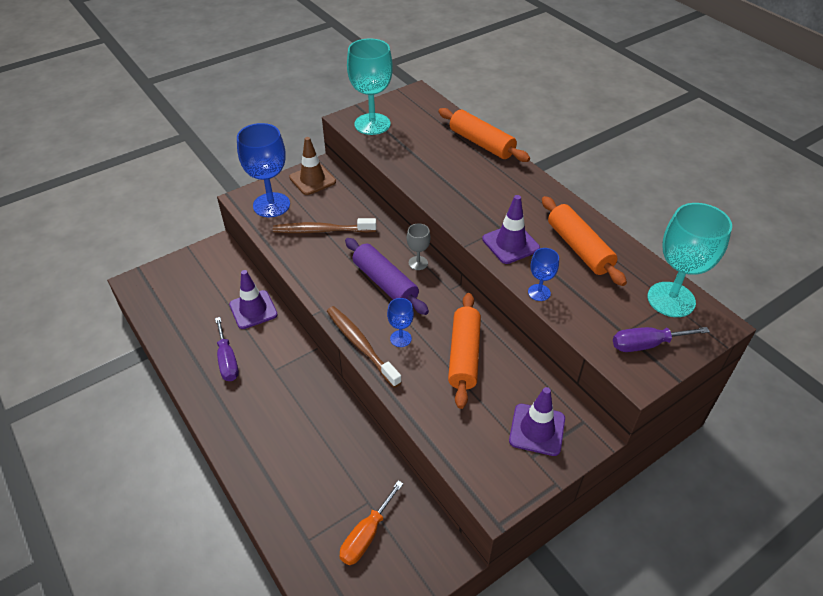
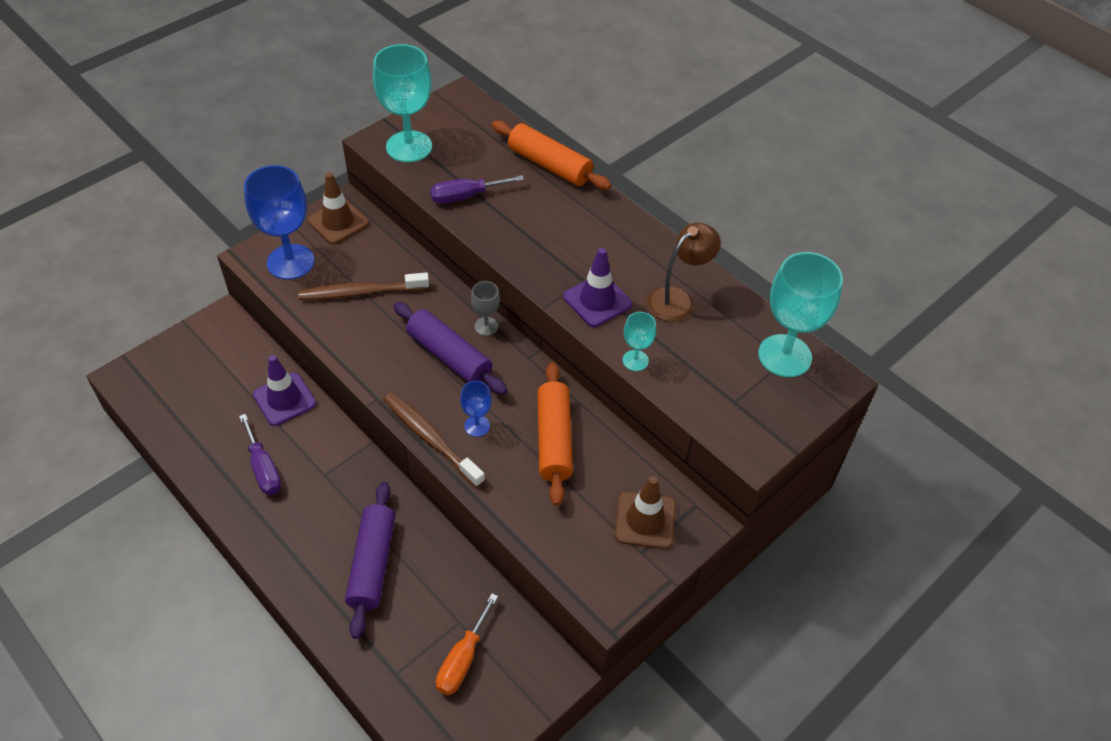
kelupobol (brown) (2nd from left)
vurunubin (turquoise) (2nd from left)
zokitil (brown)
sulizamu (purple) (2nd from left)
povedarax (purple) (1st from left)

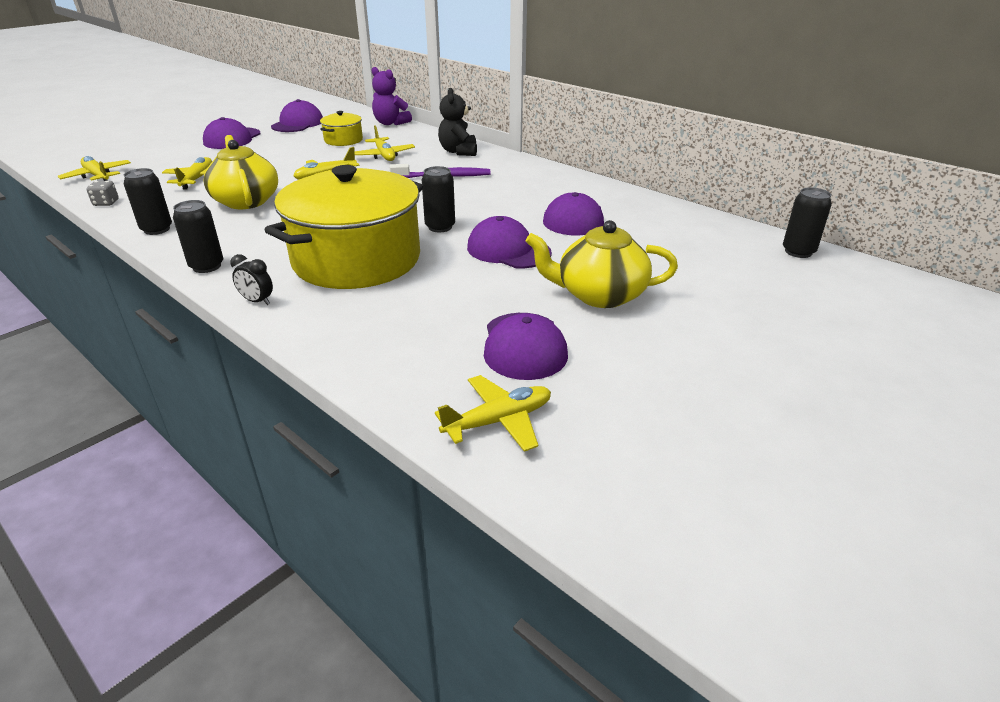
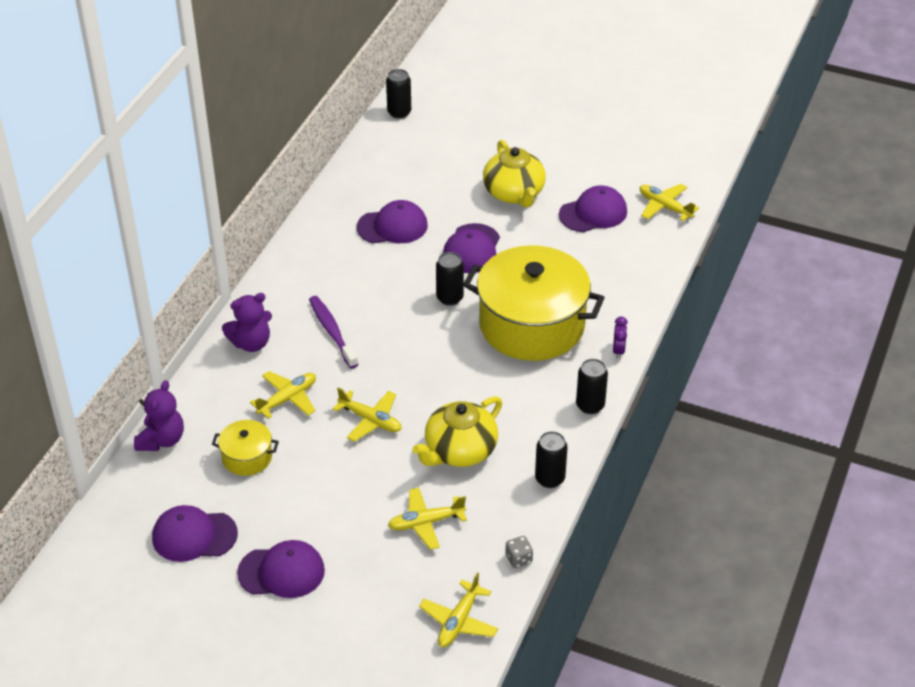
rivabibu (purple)
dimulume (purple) (2nd from left)

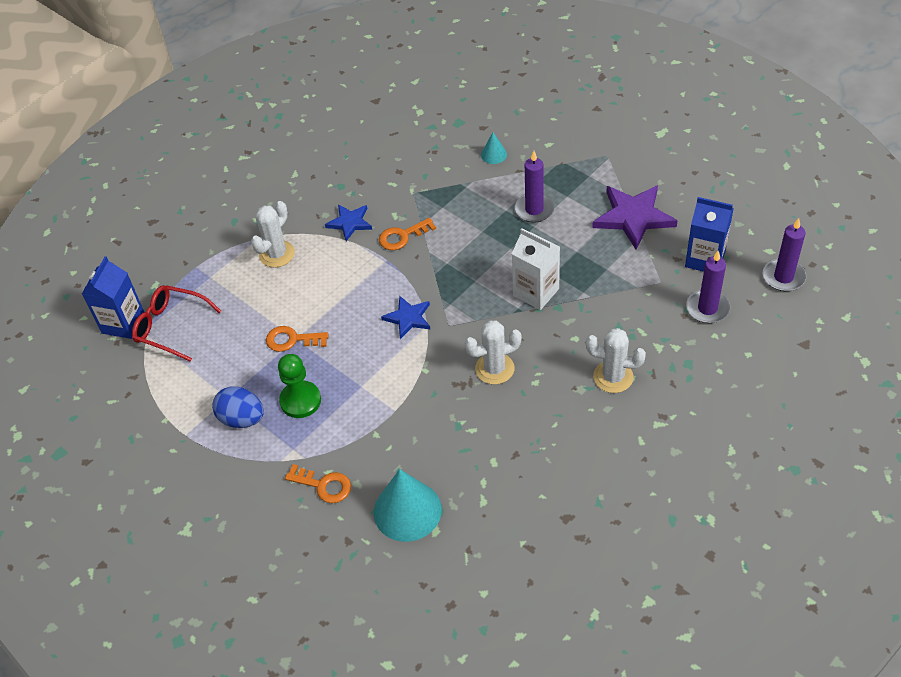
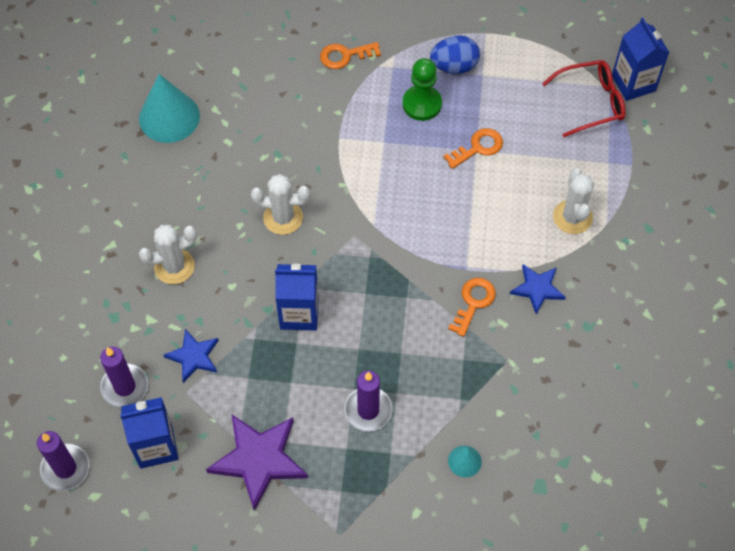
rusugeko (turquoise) (1st from left)
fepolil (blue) (1st from left)
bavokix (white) (2nd from left)
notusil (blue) (2nd from left)

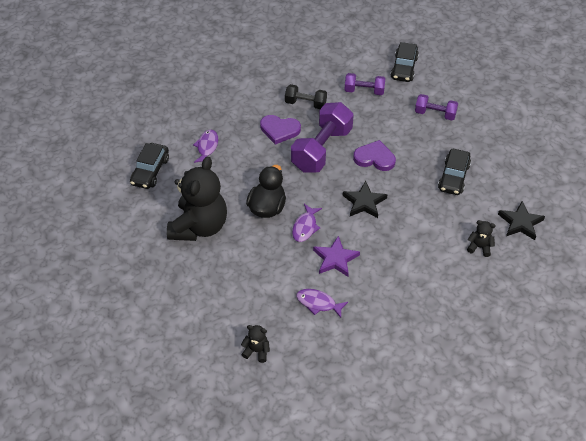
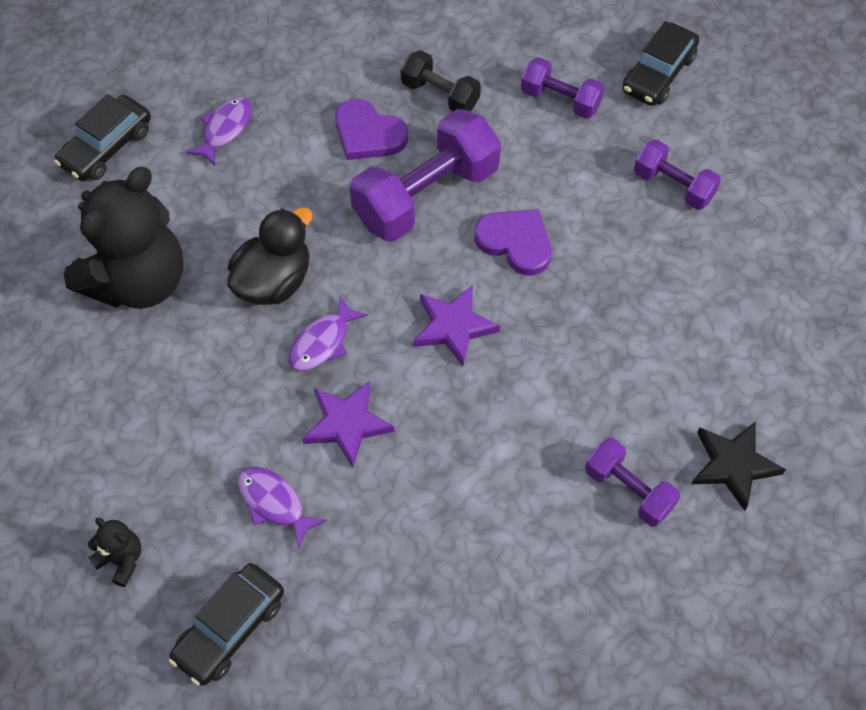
fepolil (purple) (2nd from left)
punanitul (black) (2nd from left)
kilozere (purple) (3rd from left)

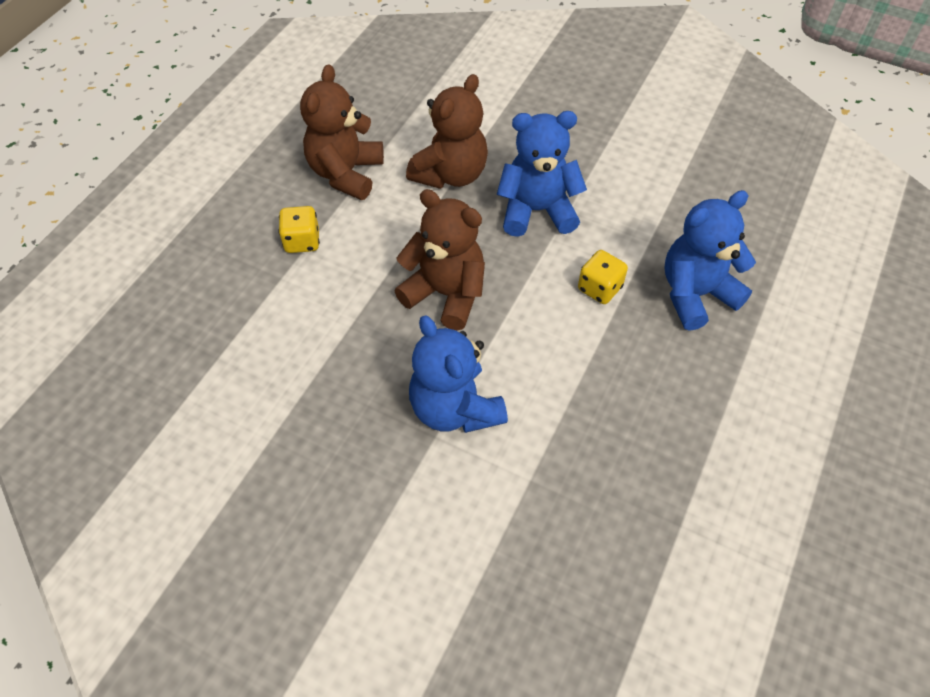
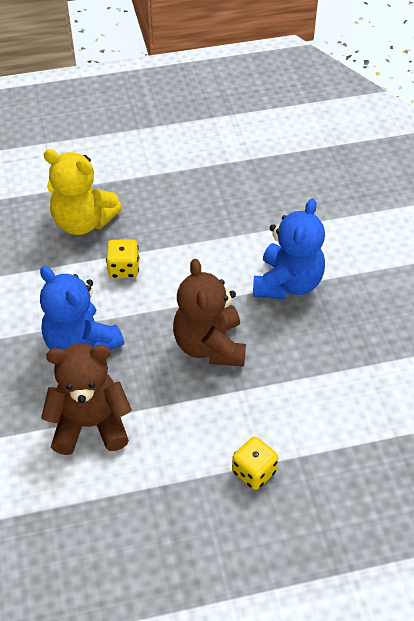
dimulume (brown) (1st from left in the first image)
dimulume (yellow)

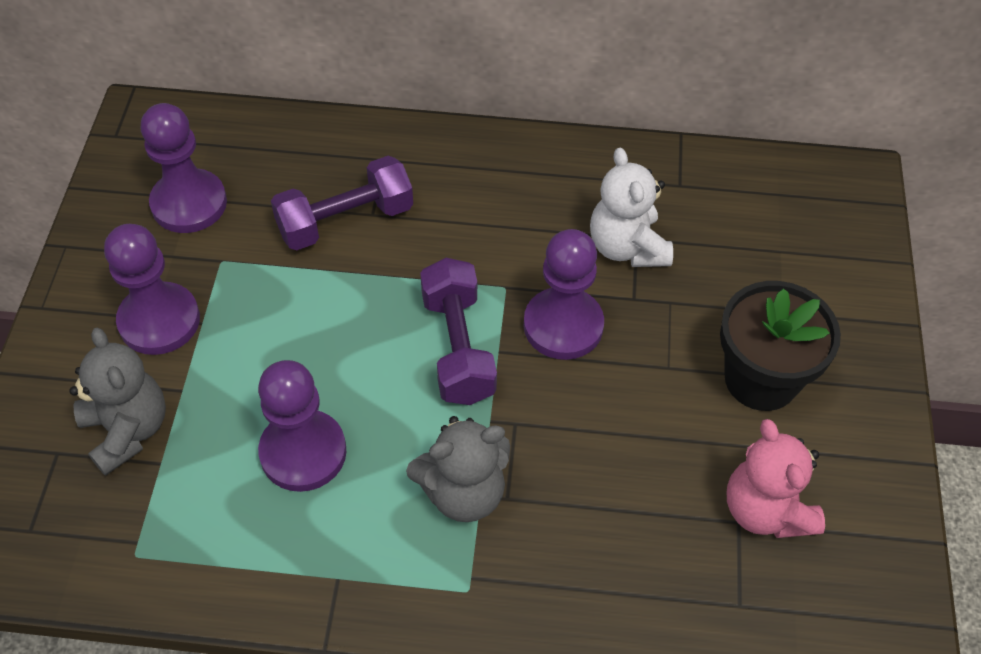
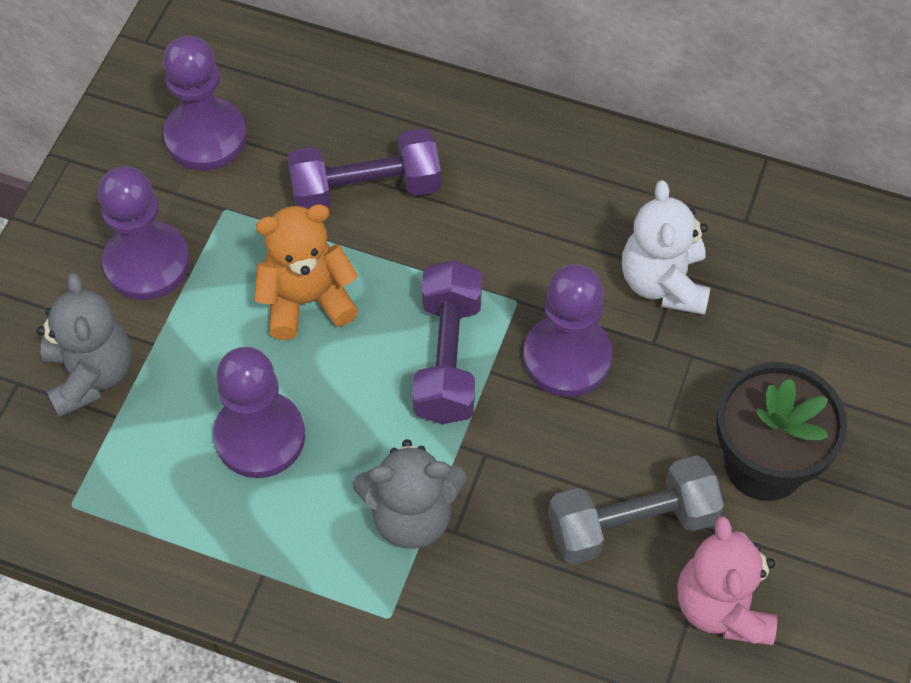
dimulume (orange)
kilozere (grey)

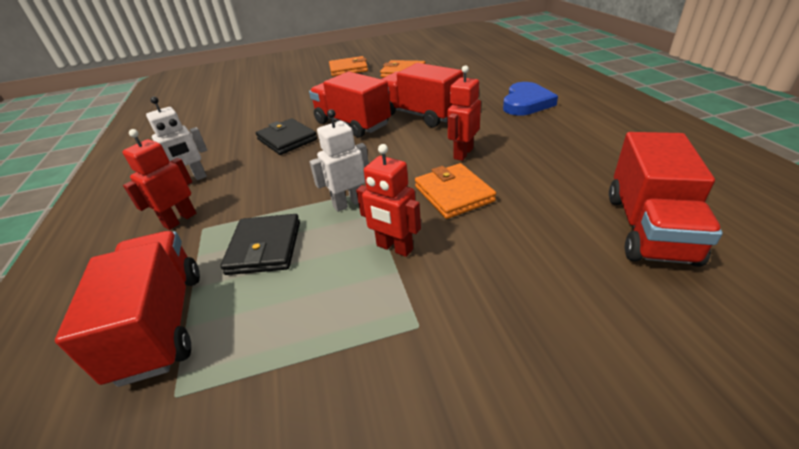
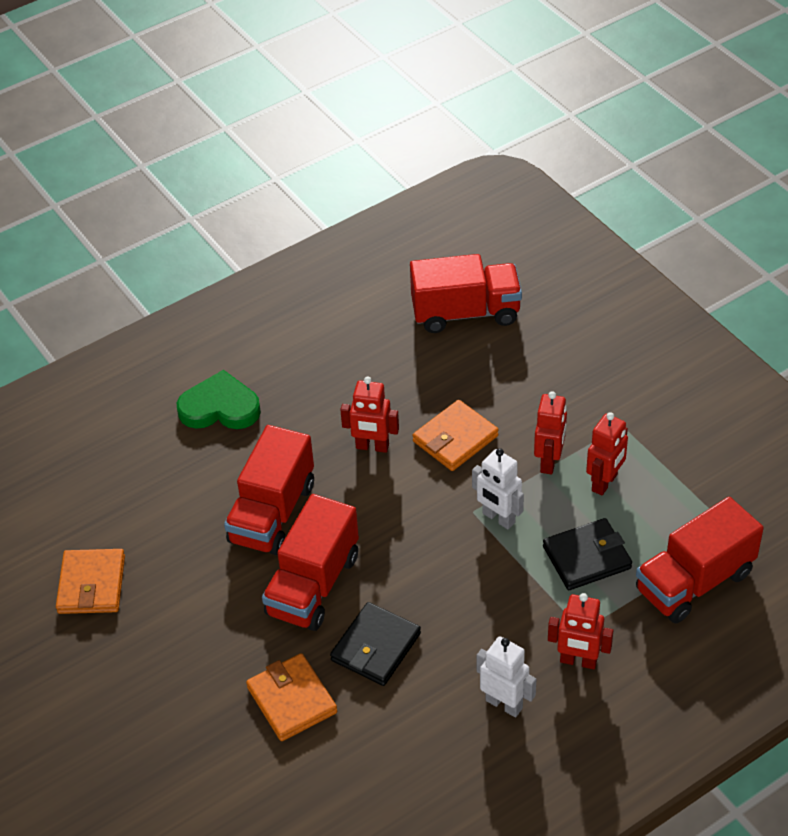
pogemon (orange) (2nd from left)
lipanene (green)
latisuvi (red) (4th from left)

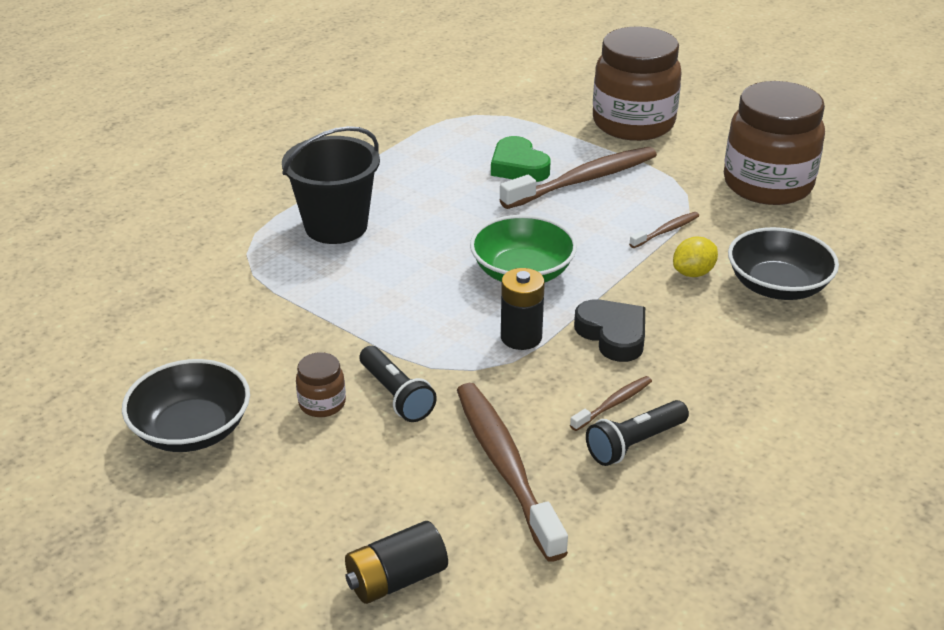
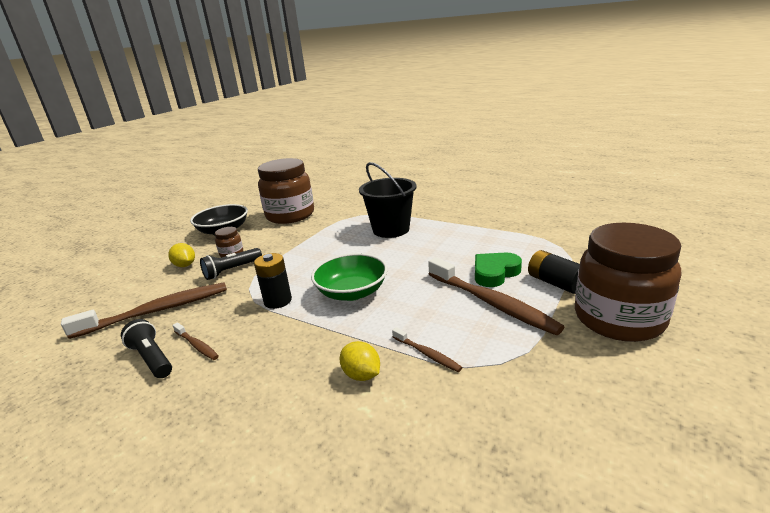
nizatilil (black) (2nd from left)
lipanene (black)
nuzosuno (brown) (2nd from left)
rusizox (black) (2nd from left in the first image)
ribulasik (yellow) (1st from left)

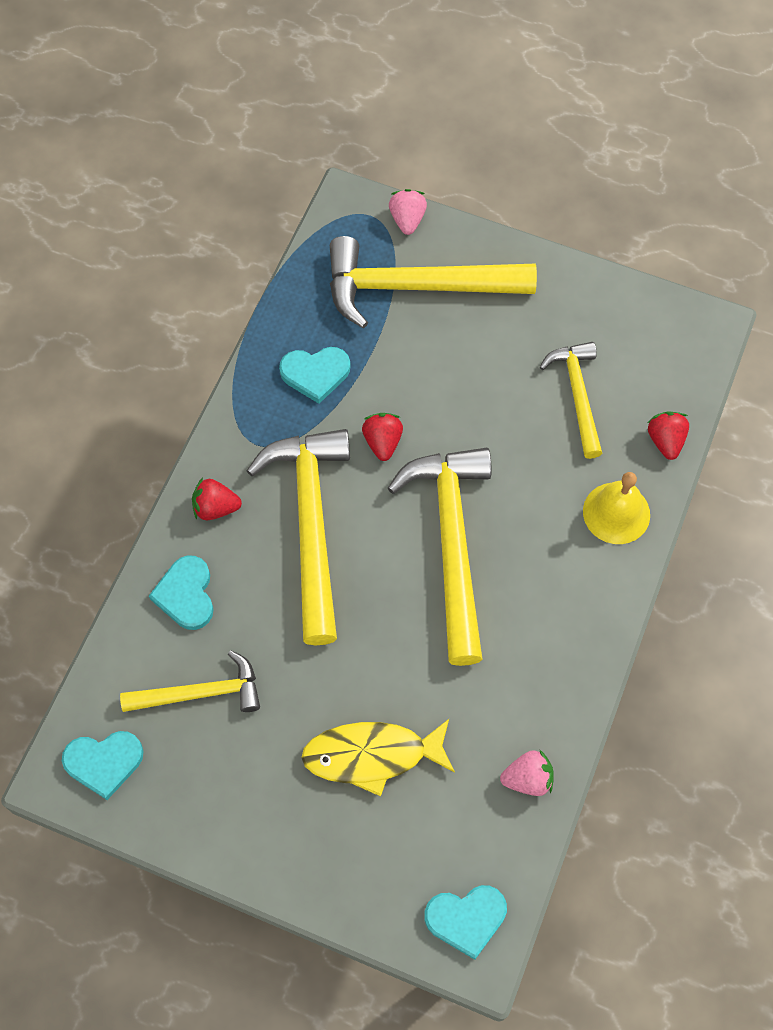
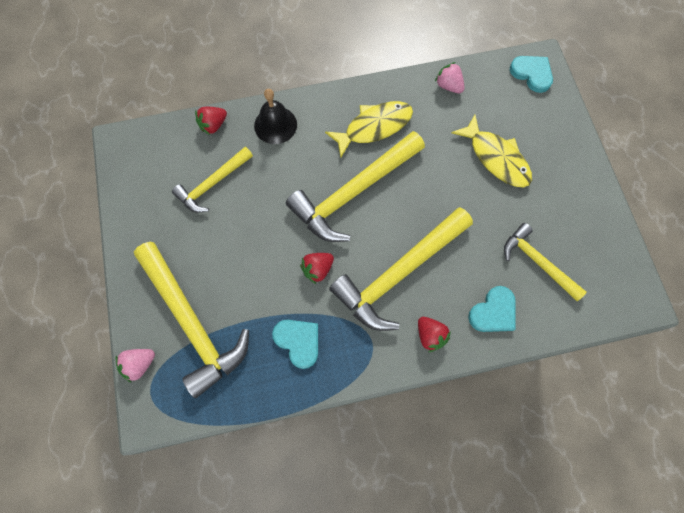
lipanene (turquoise) (1st from left in the first image)
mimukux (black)
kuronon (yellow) (1st from left)

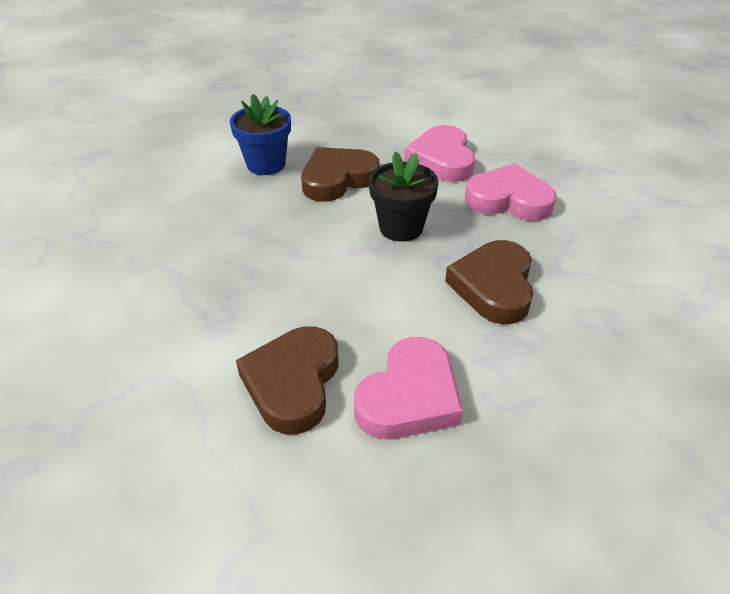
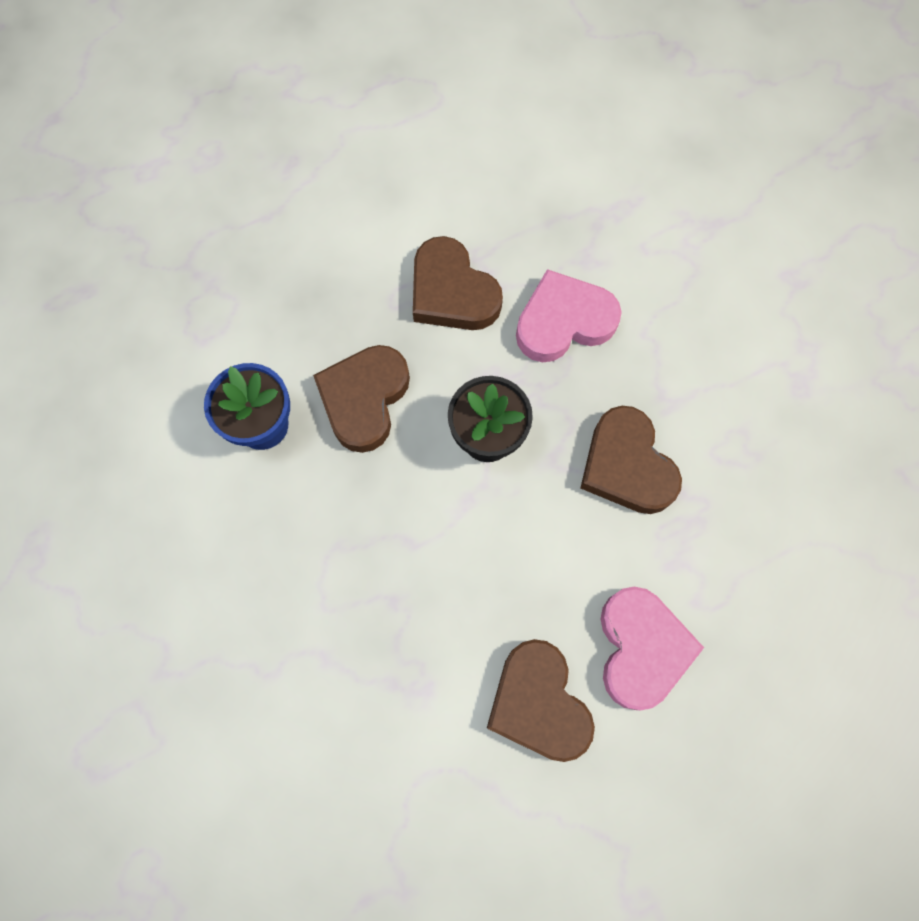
lipanene (brown) (2nd from left)

